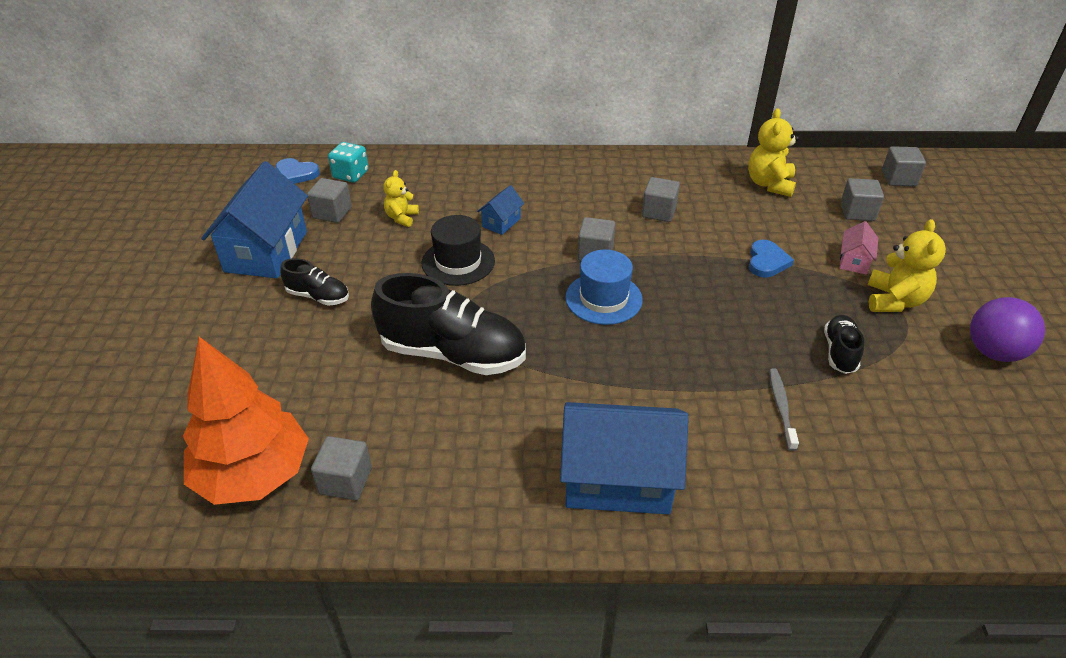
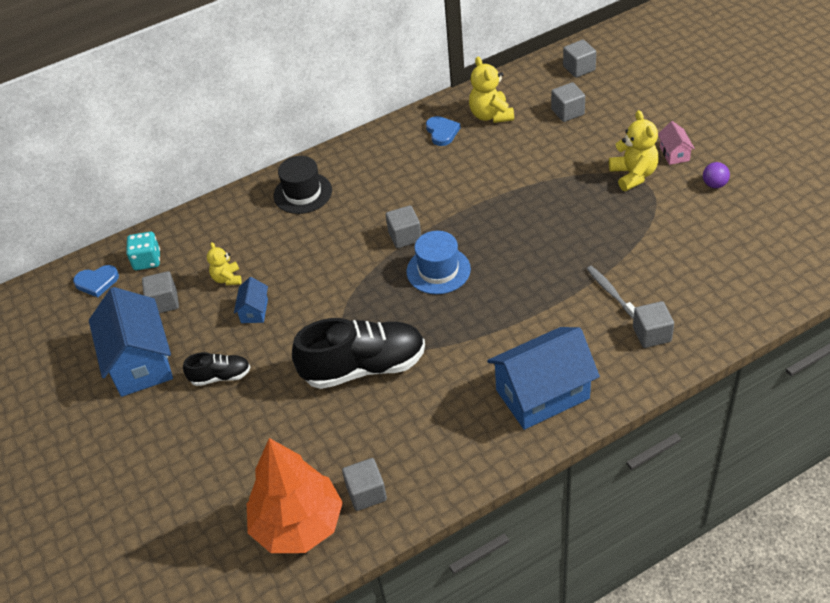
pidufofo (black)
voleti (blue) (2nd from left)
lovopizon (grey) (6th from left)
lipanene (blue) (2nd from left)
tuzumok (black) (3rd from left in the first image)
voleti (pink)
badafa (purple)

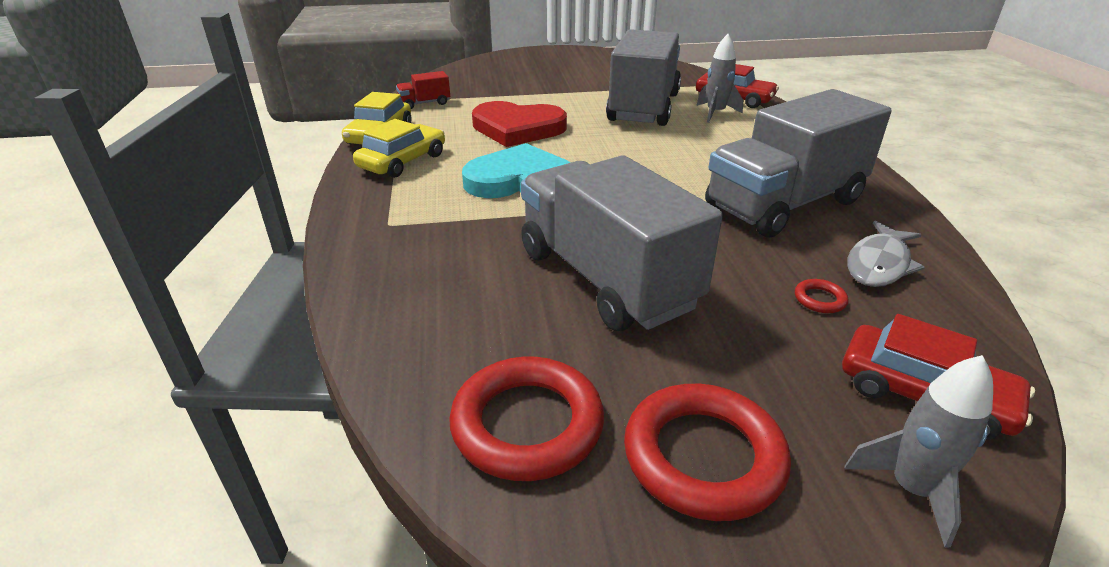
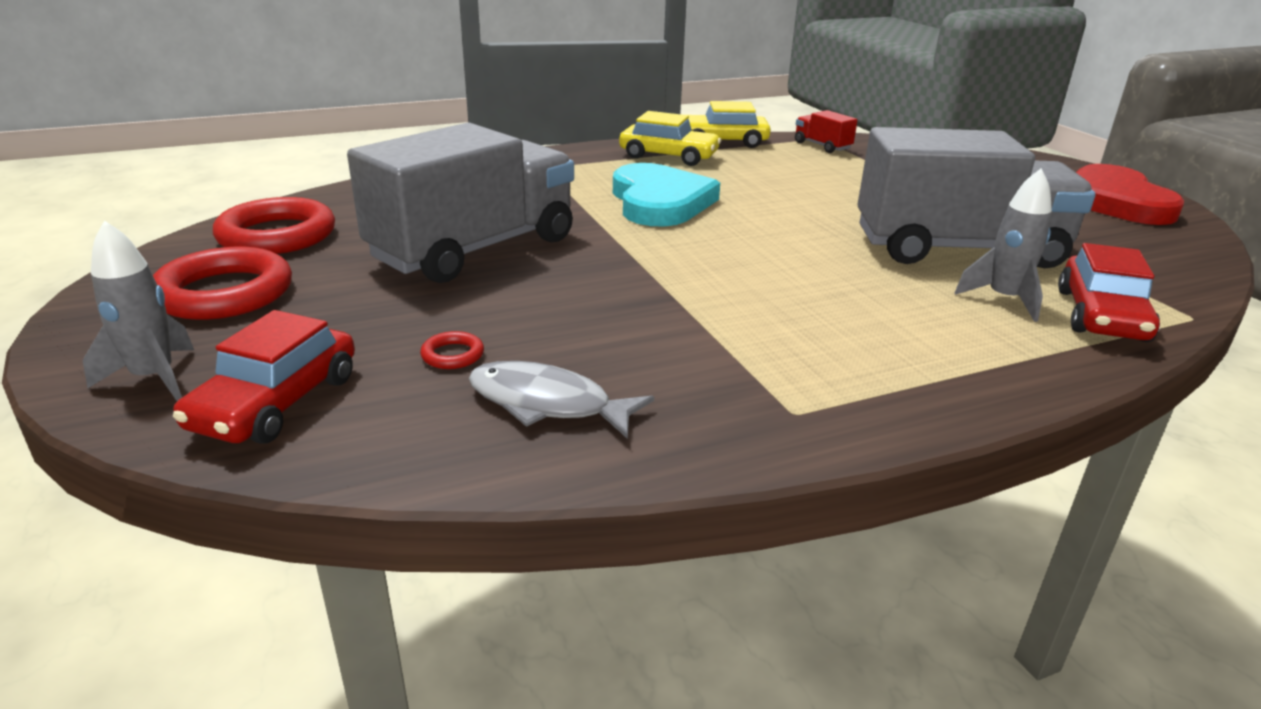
lipanene (red)
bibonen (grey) (3rd from left in the first image)

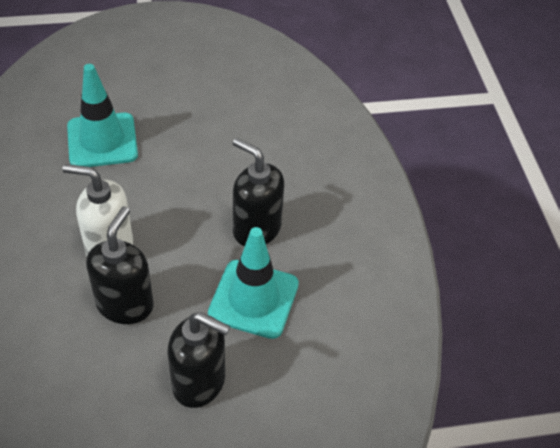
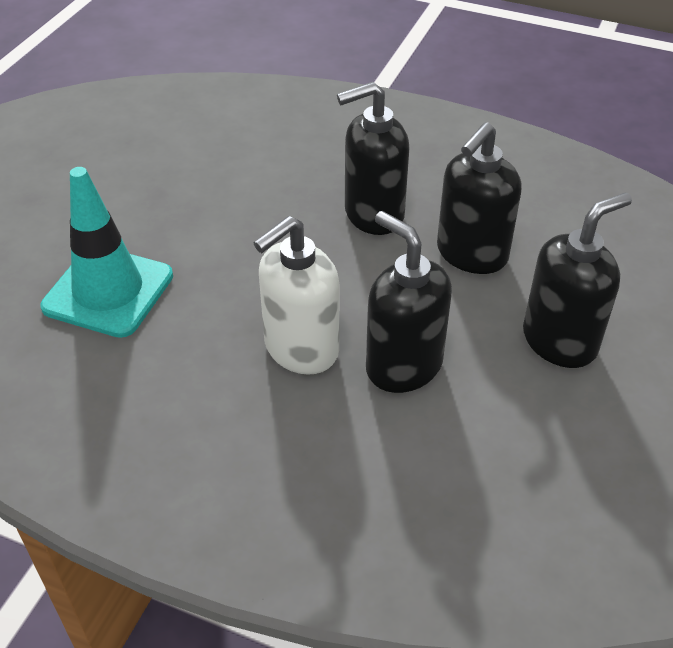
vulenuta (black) (3rd from left)

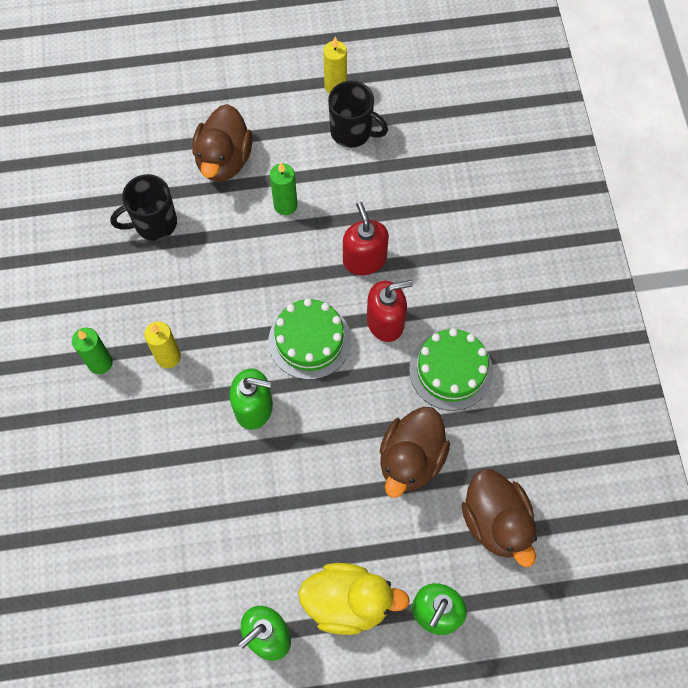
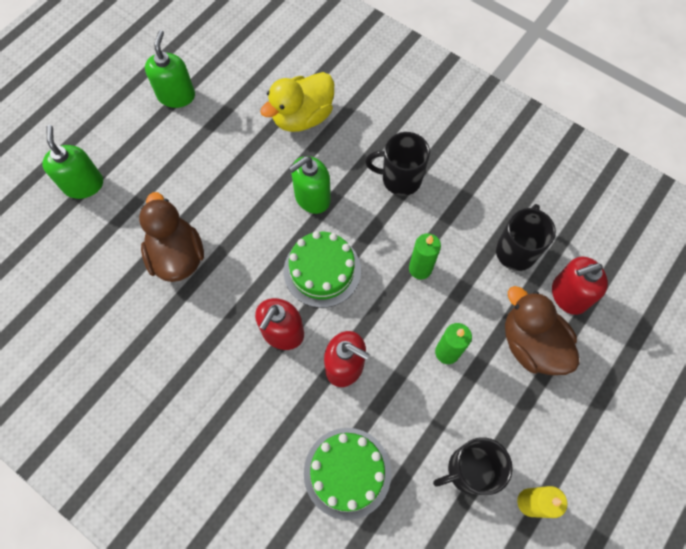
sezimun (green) (1st from left)
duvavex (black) (1st from left)
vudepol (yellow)
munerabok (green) (2nd from left)
vudepol (brown) (3rd from left in the first image)
vulenuta (red) (3rd from left)

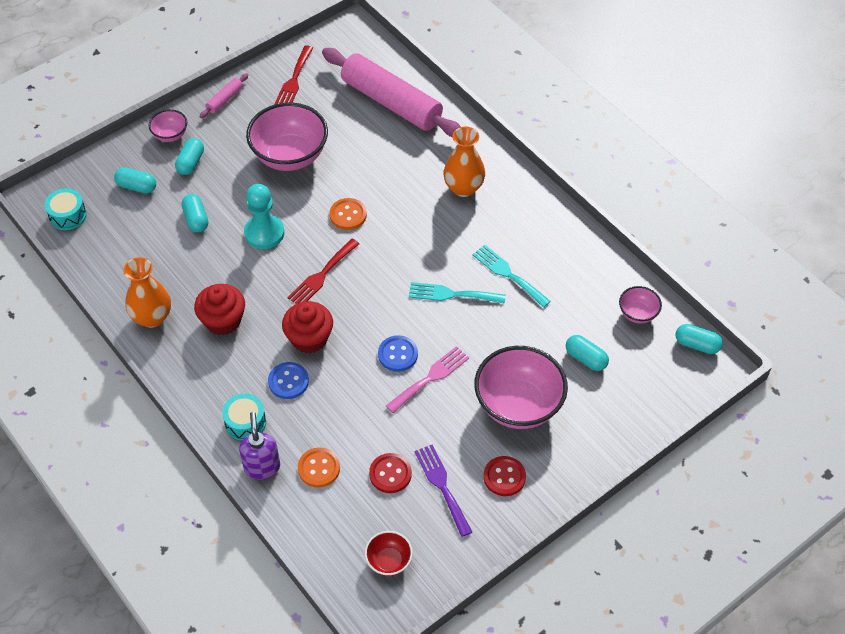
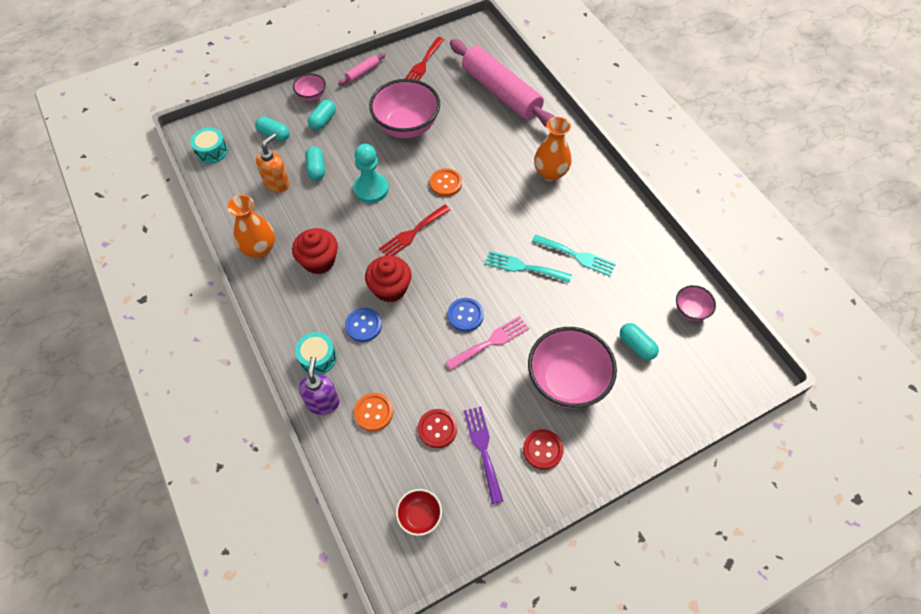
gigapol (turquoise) (2nd from left)
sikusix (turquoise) (5th from left in the first image)
vulenuta (orange)

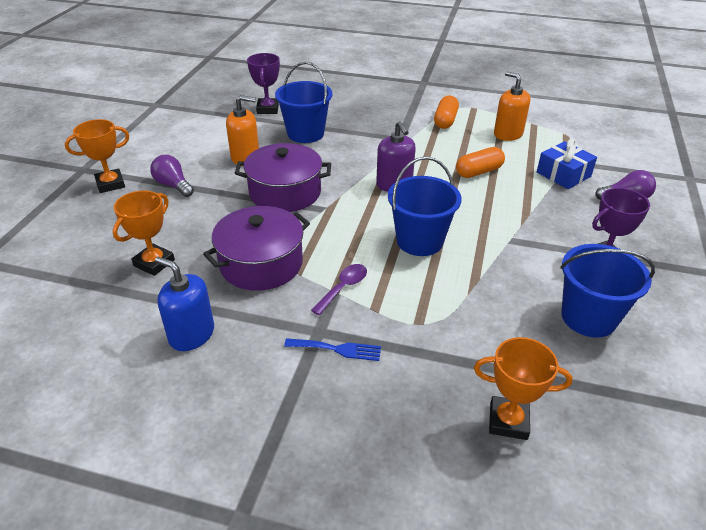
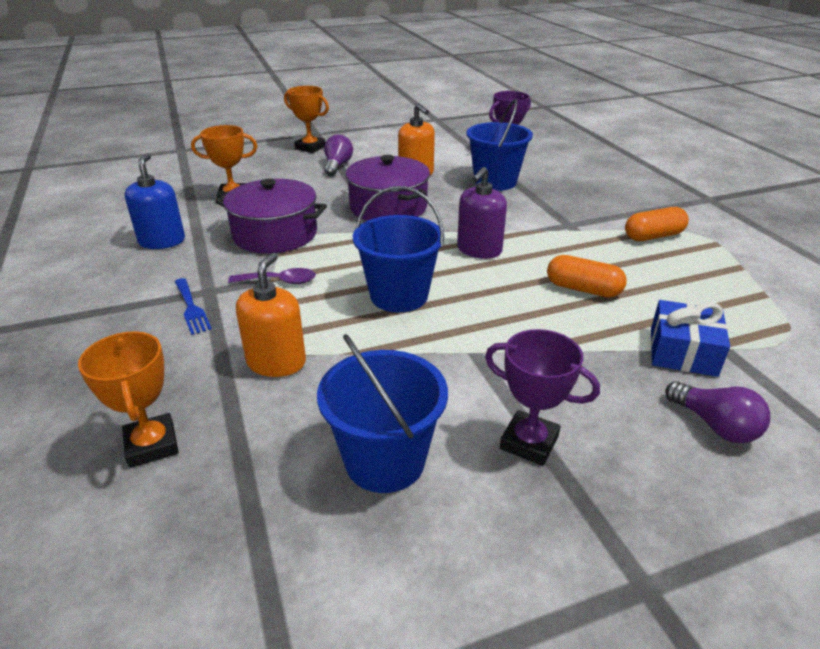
vulenuta (orange) (1st from left)

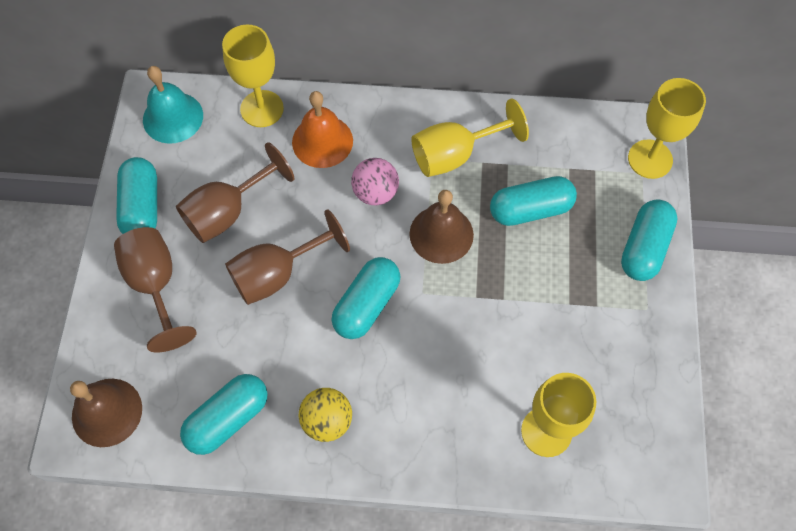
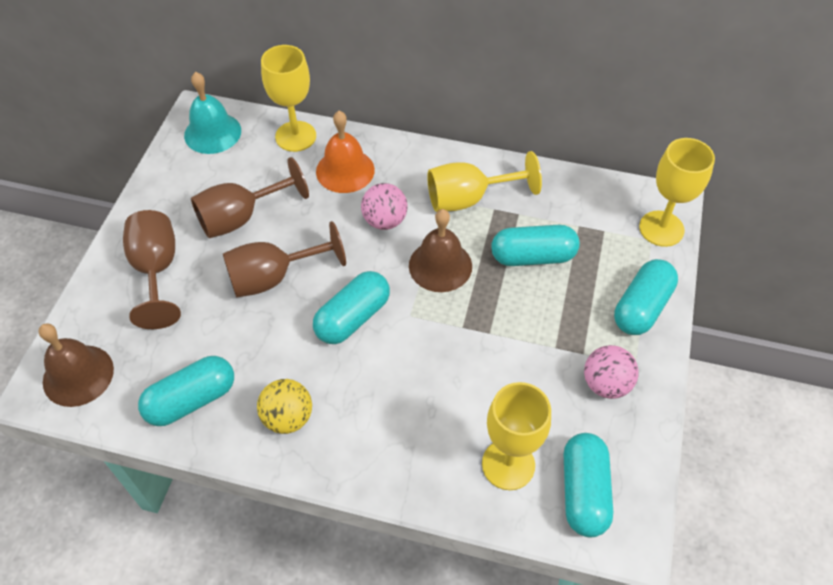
sikusix (turquoise) (4th from left)
badafa (pink) (2nd from left)

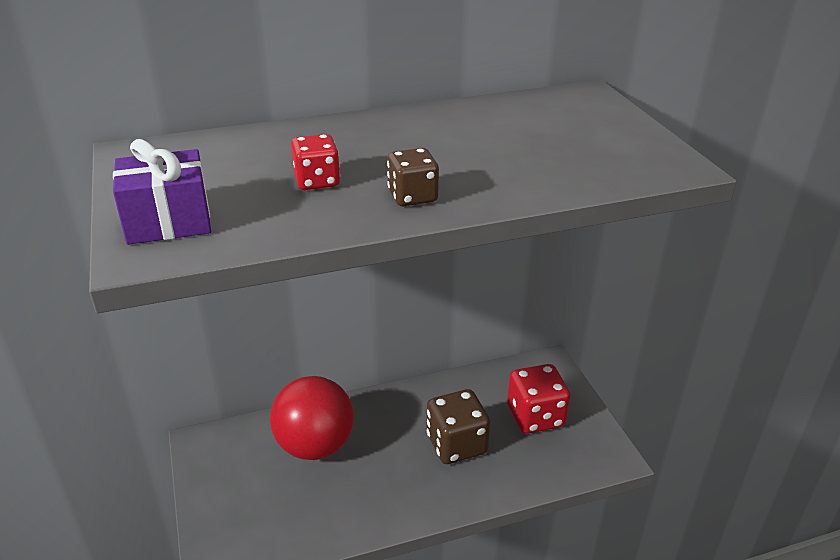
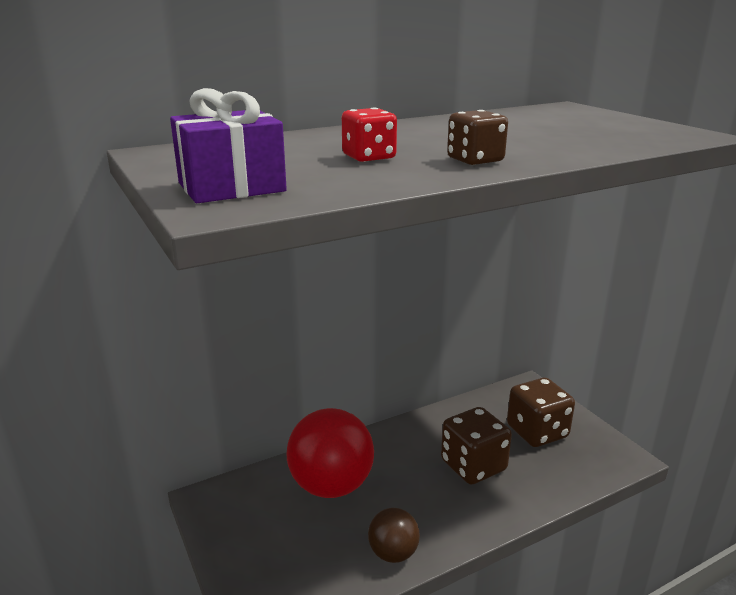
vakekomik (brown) (3rd from left)
badafa (brown)

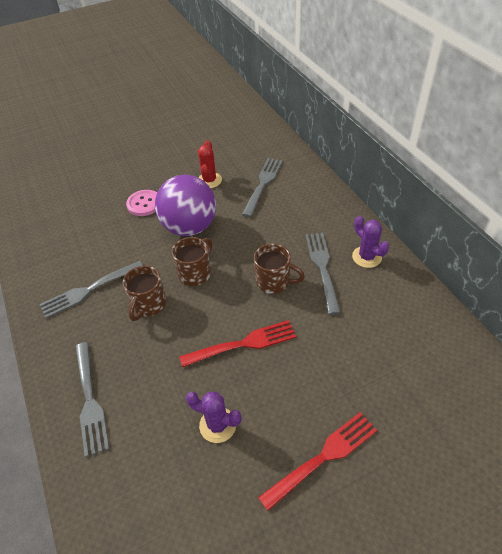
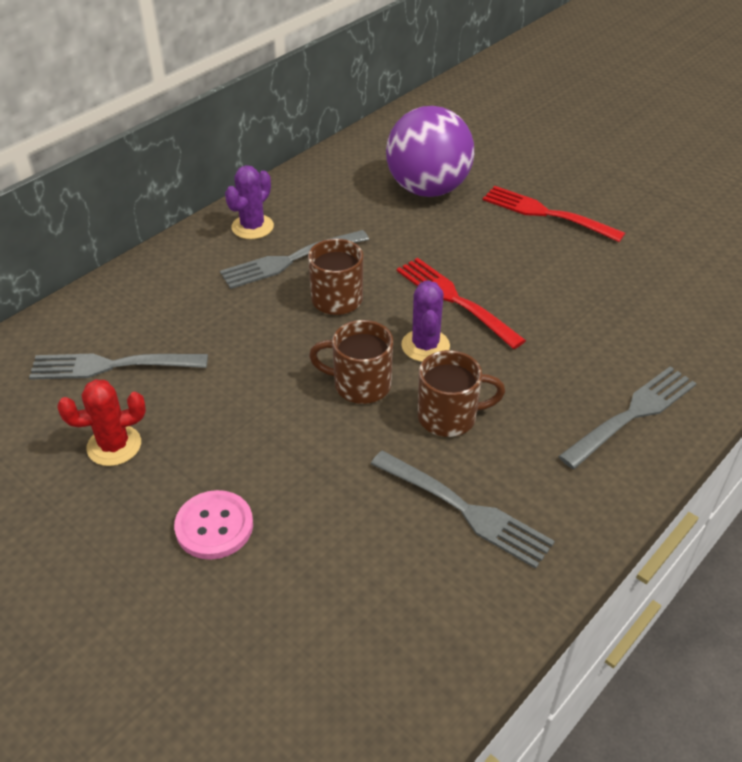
badafa (purple)
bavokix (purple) (2nd from left)

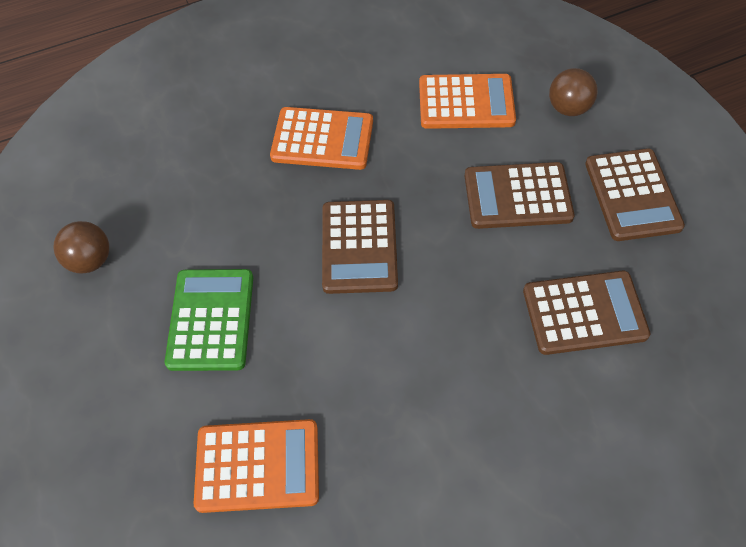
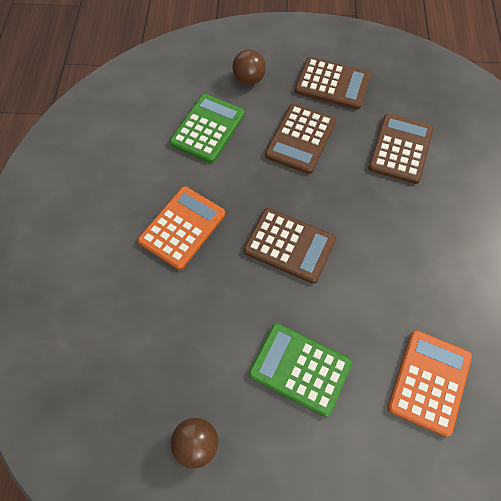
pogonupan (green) (1st from left)

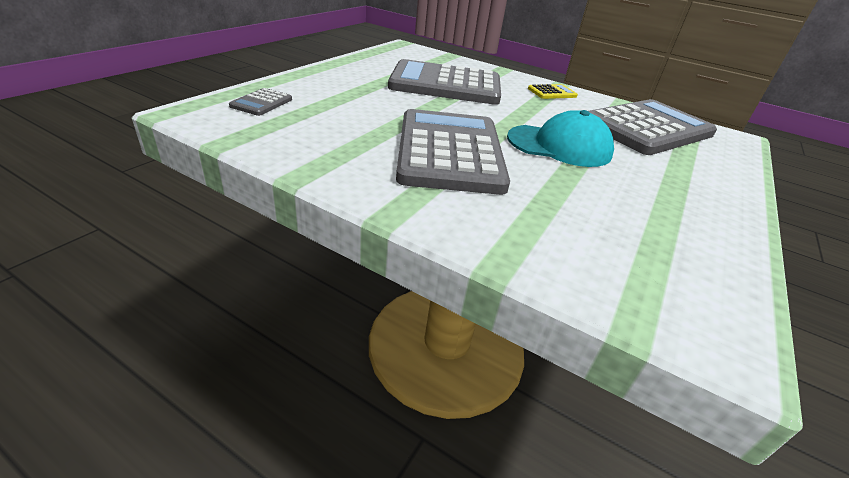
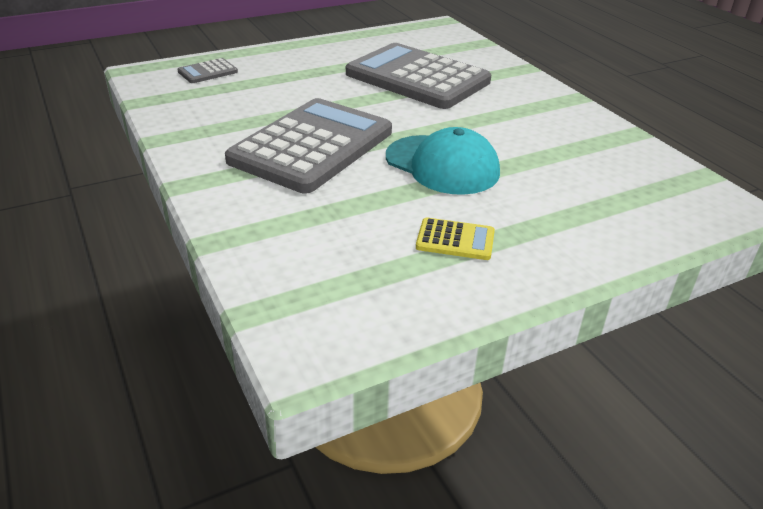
pogonupan (yellow)
pogonupan (grey) (4th from left in the first image)

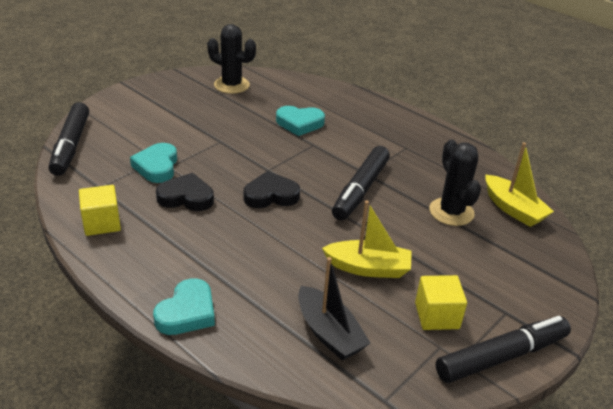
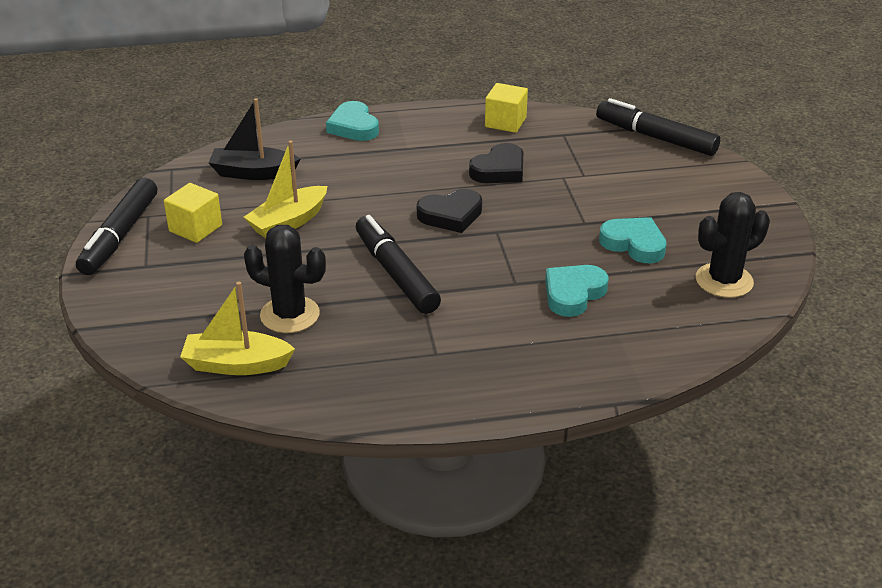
lipanene (turquoise) (3rd from left)
lipanene (black) (1st from left)

